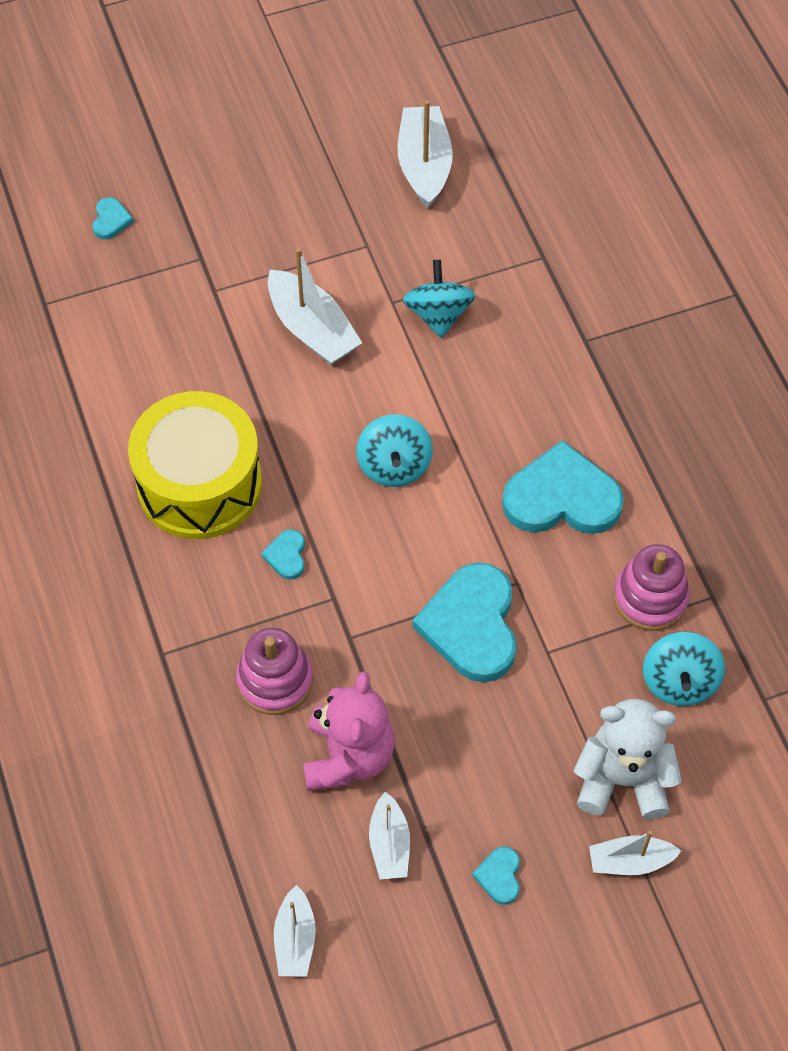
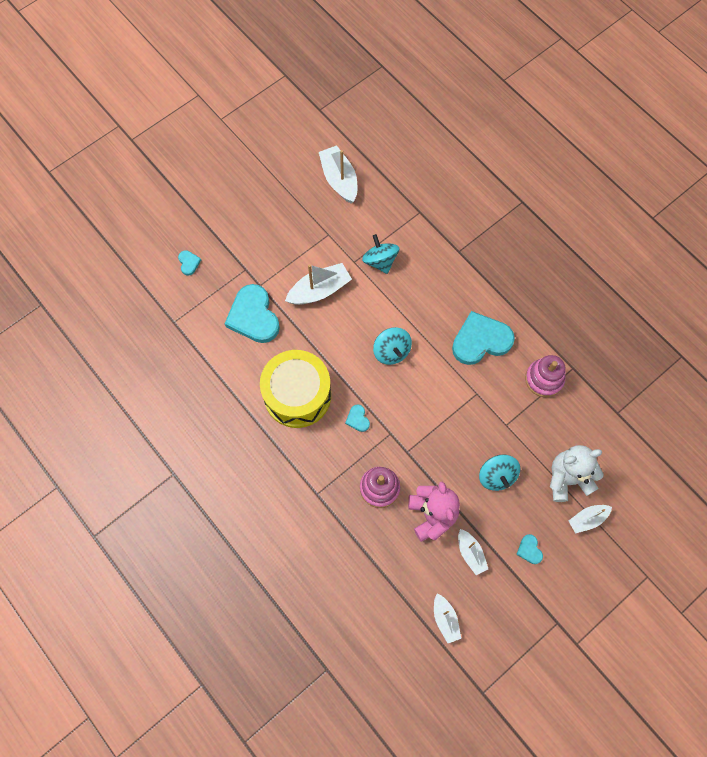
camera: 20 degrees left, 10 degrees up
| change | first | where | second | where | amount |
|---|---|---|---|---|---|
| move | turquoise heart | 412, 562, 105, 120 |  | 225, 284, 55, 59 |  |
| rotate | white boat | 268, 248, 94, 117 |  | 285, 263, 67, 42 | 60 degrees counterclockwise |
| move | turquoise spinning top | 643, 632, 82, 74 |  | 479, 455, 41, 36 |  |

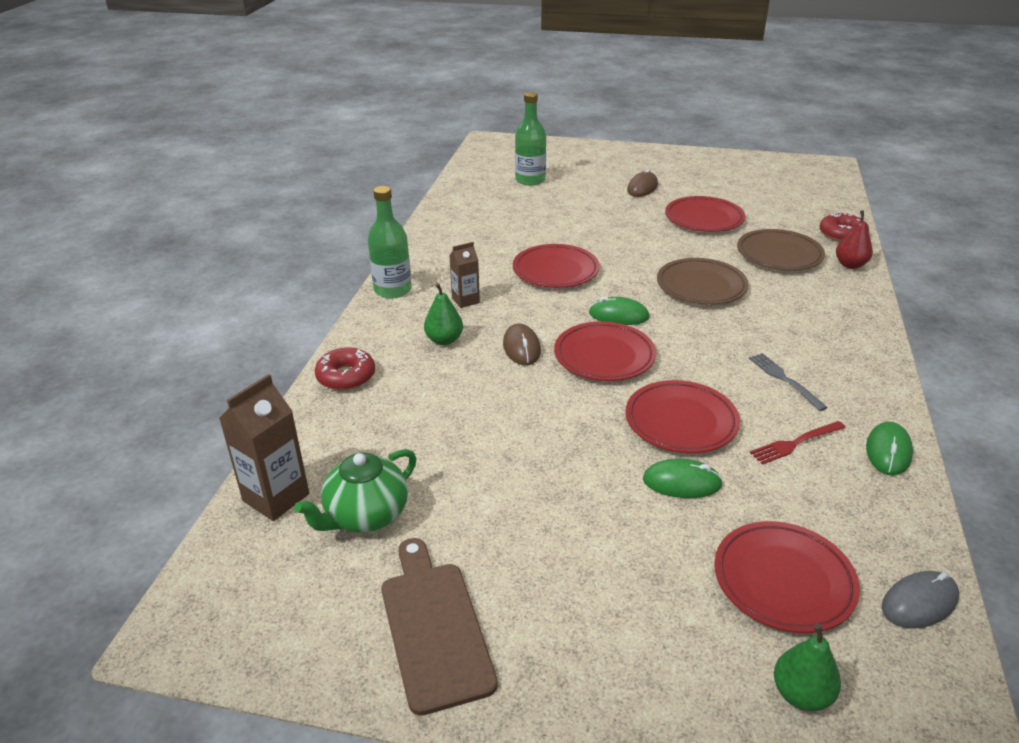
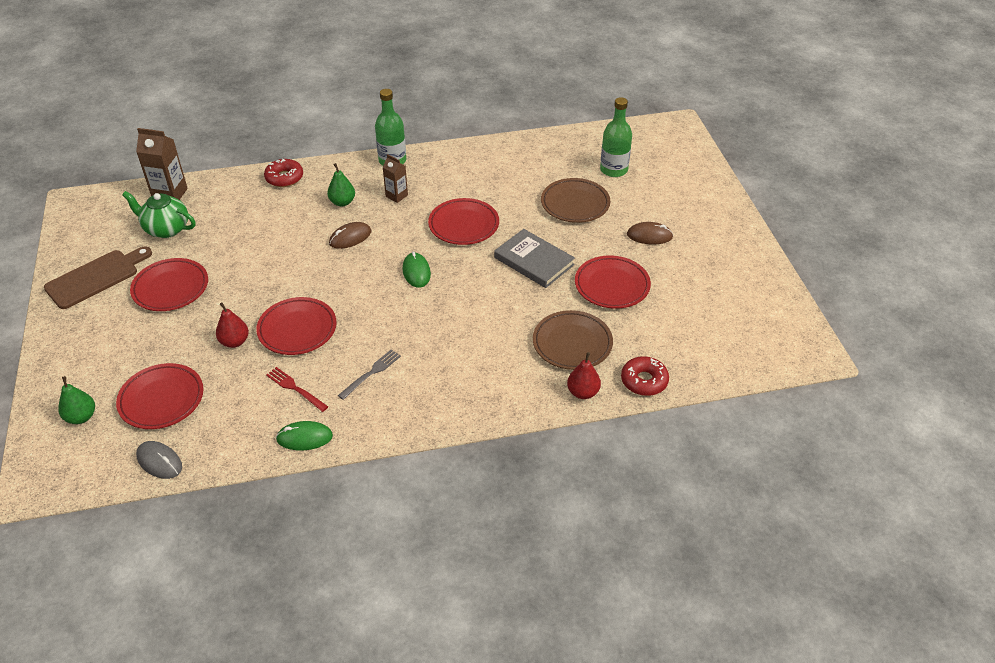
camera: 65 degrees right, 10 degrees up
| change | first | where | second | where | amount |
|---|---|---|---|---|---|
| move | red plate | 554, 321, 102, 60 |  | 130, 258, 78, 53 |  |
| replace | green mouse | 643, 458, 80, 40 | red pear | 216, 302, 33, 46 |  |
| insert |  |  | grey book | 494, 229, 81, 59 |  |
| move | brown plate | 657, 258, 92, 47 |  | 541, 178, 69, 45 |  |

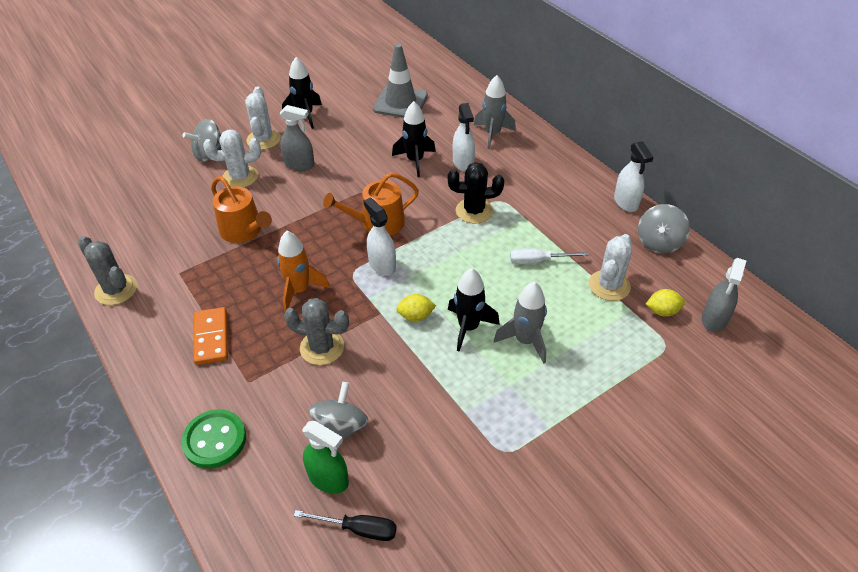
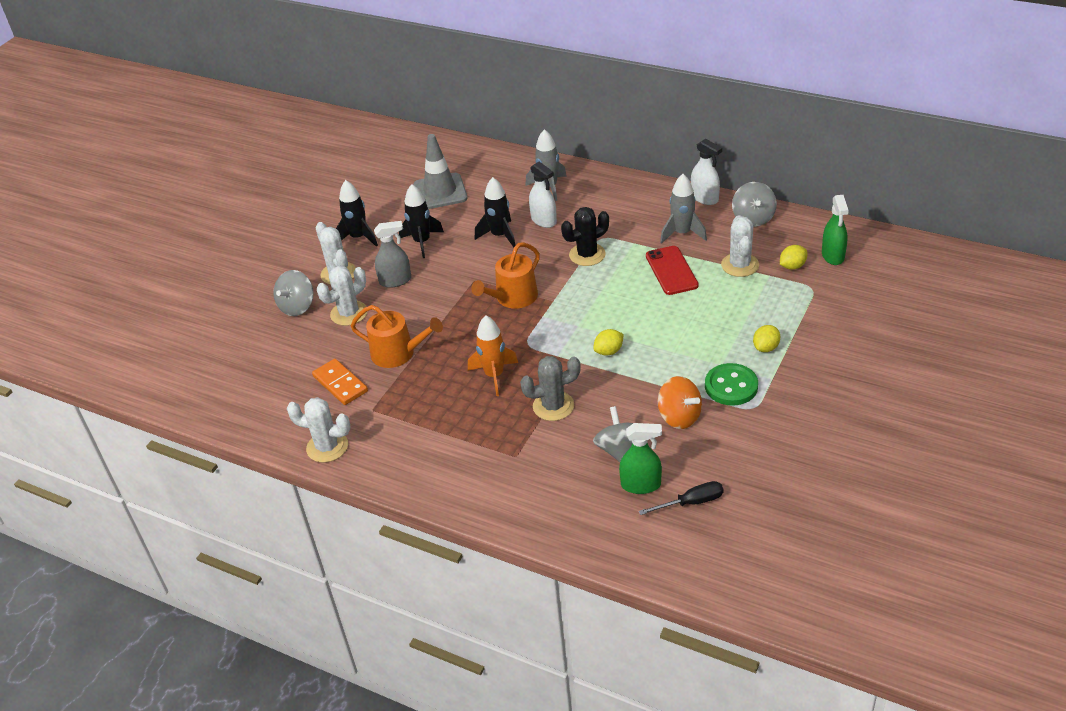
camera: 25 degrees left, 5 degrees down
| change | first | where | second | where | amount |
|---|---|---|---|---|---|
| recolor | grey cactus | 78, 236, 59, 69 | white cactus | 287, 397, 64, 66 |  |
| move | orange domino | 193, 307, 35, 58 |  | 312, 359, 56, 46 |  |
| move | black rocket | 448, 268, 52, 84 |  | 399, 184, 45, 74 |  |
| replace | white screwdriver | 510, 248, 79, 16 | red phone | 646, 246, 53, 49 |  |
| insert |  |  | orange spinning top | 658, 376, 44, 53 |  |
| move | grey rocket | 494, 282, 53, 82 |  | 660, 174, 47, 70 |  |
| move | green button | 181, 409, 65, 60 |  | 705, 363, 53, 43 |  |
| insert |  |  | yellow lemon | 753, 325, 27, 27 |  |
| recolor | grey spray bottle | 702, 258, 44, 74 | green spray bottle | 822, 195, 27, 70 |  |
| delete | white spray bottle | 363, 198, 33, 78 |  |  |  |

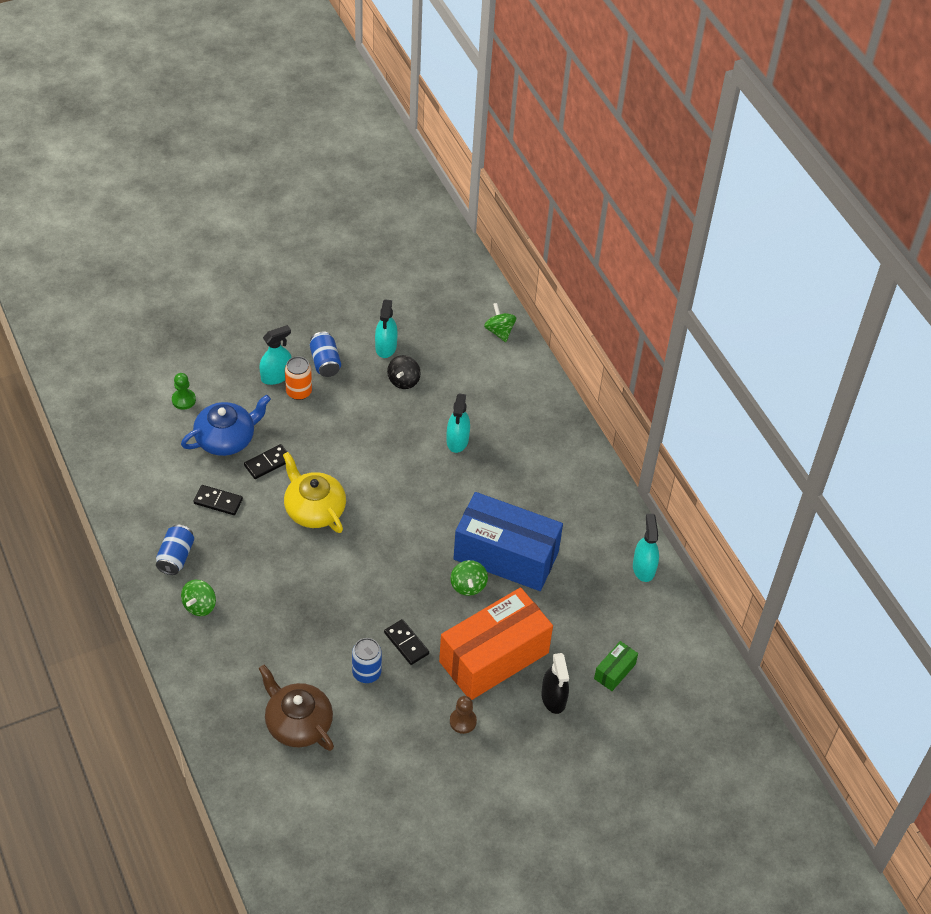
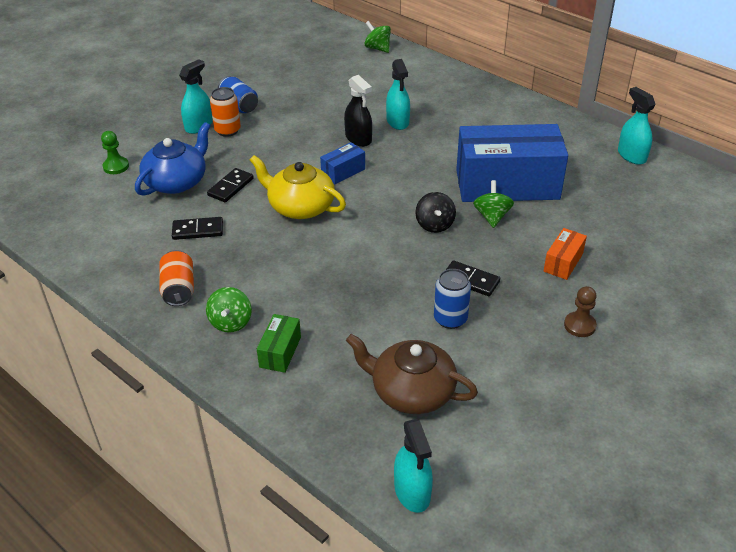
camera: 20 degrees left, 10 degrees down
| change | first | where | second | where | amount |
|---|---|---|---|---|---|
| recolor | blue can | 156, 525, 38, 50 | orange can | 159, 250, 35, 56 |  |
| move | green box | 594, 641, 44, 50 |  | 257, 314, 44, 59 |  |
| insert |  |  | blue box | 320, 142, 45, 42 |  |
| move | black spray bottle | 542, 653, 27, 61 |  | 344, 75, 28, 72 |  |
| move | turquoise spray bottle | 375, 299, 23, 59 |  | 394, 419, 39, 94 |  |
| move | black spinning top | 387, 355, 34, 34 |  | 415, 192, 41, 41 |  |
| rotate | green spinning top | 450, 560, 38, 36 |  | 473, 180, 41, 48 | 150 degrees counterclockwise |
| resize | orange box | 439, 587, 114, 113 |  | 544, 228, 43, 52 | x0.42 |

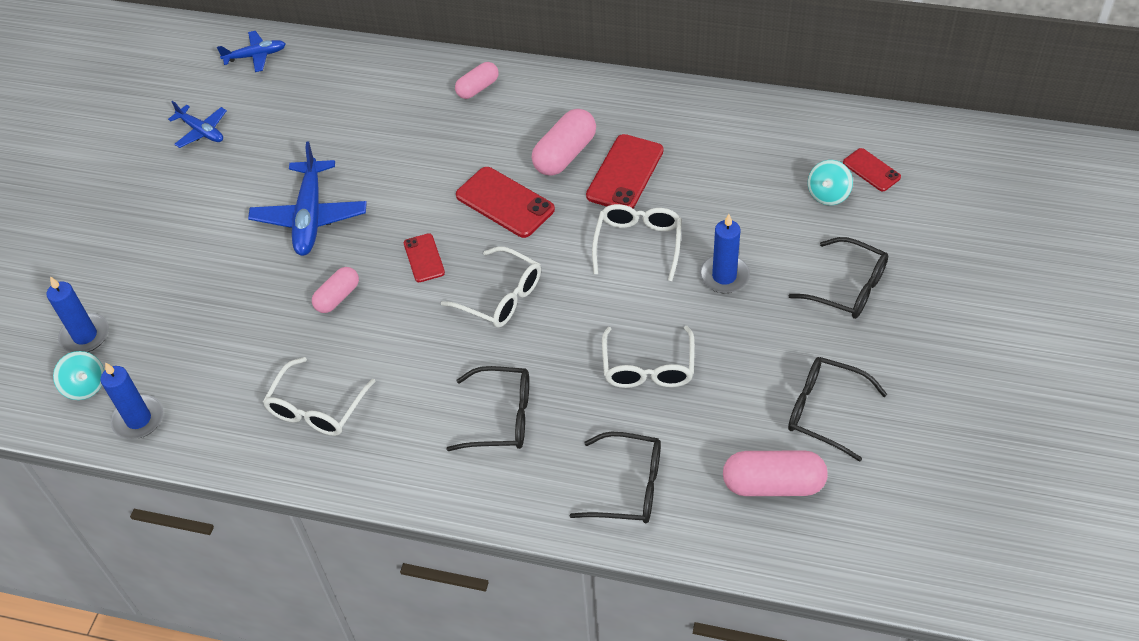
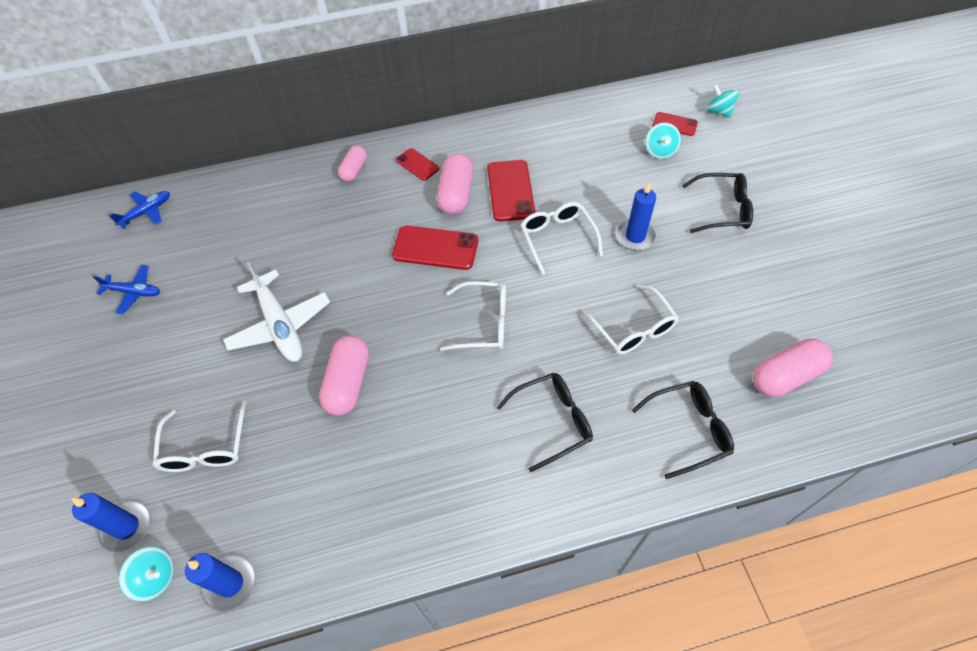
camera: 30 degrees left, 5 degrees up
| change | first | where | second | where | amount |
|---|---|---|---|---|---|
| move | white glasses | 263, 357, 113, 79 |  | 153, 401, 93, 71 |  |
| recolor | blue plane | 248, 141, 119, 115 | white plane | 223, 262, 107, 100 |  |
| resize | pink capsule | 312, 267, 47, 46 |  | 319, 335, 50, 81 | x1.59 |
| move | red phone | 404, 233, 41, 49 |  | 396, 148, 43, 33 |  |
| insert |  |  | turquoise spinning top | 706, 84, 33, 34 |  |
| delete | black glasses | 788, 357, 99, 105 |  |  |  |

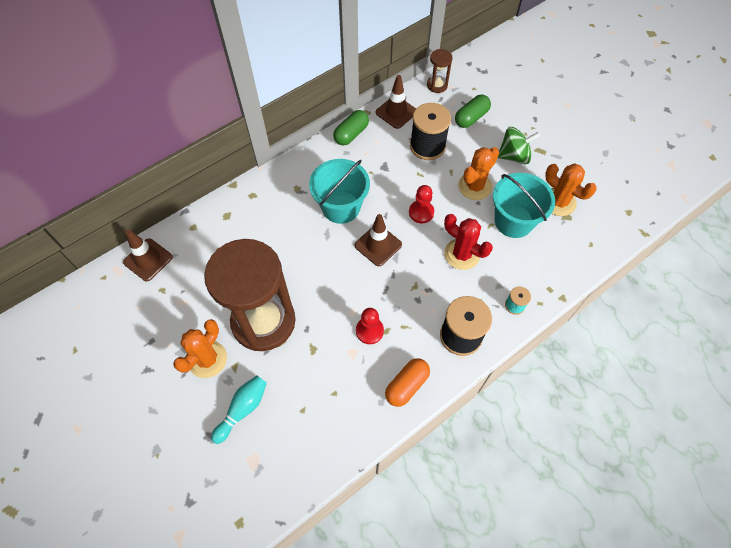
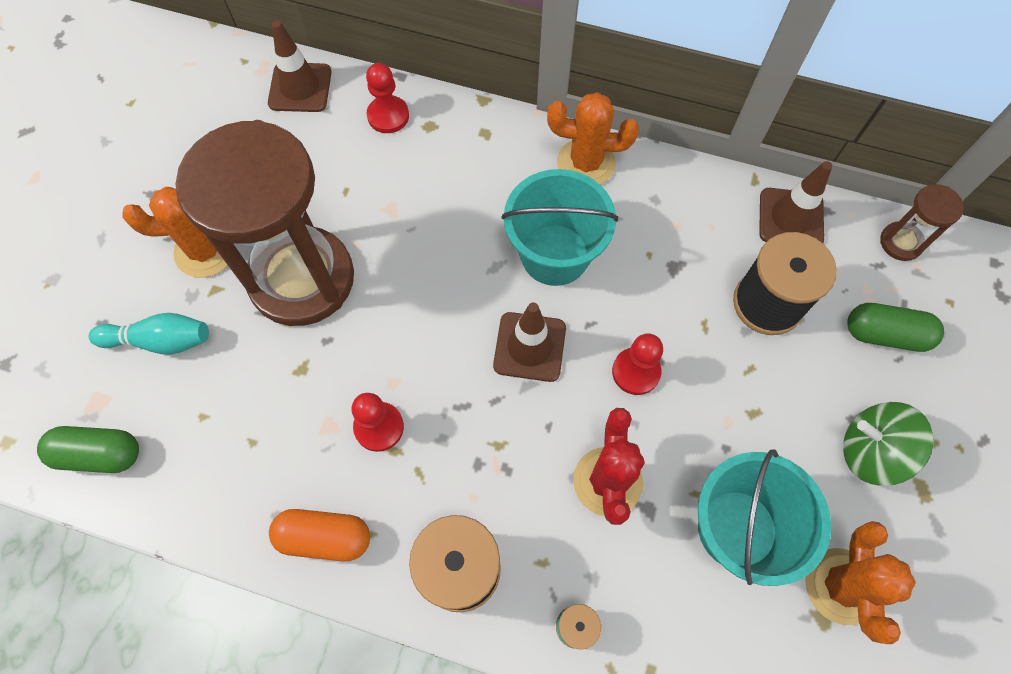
camera: 55 degrees right, 5 degrees up
| change | first | where | second | where | amount |
|---|---|---|---|---|---|
| move | green capsule | 333, 110, 36, 36 |  | 37, 426, 102, 47 |  |
| insert |  |  | red pawn | 366, 63, 43, 70 |  |
| move | orange cactus | 458, 147, 41, 53 |  | 547, 92, 92, 92 |  |
| rotate | green spinning top | 498, 127, 42, 37 |  | 843, 402, 91, 84 | 150 degrees clockwise |

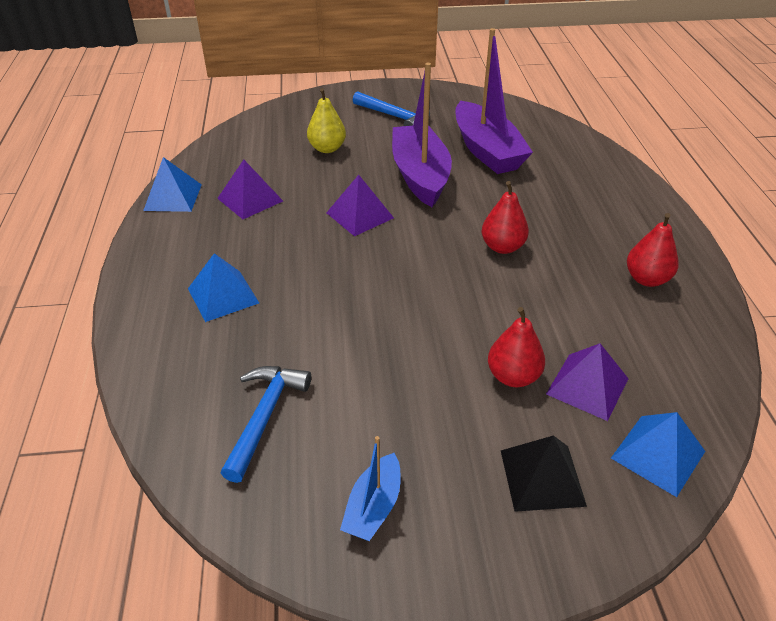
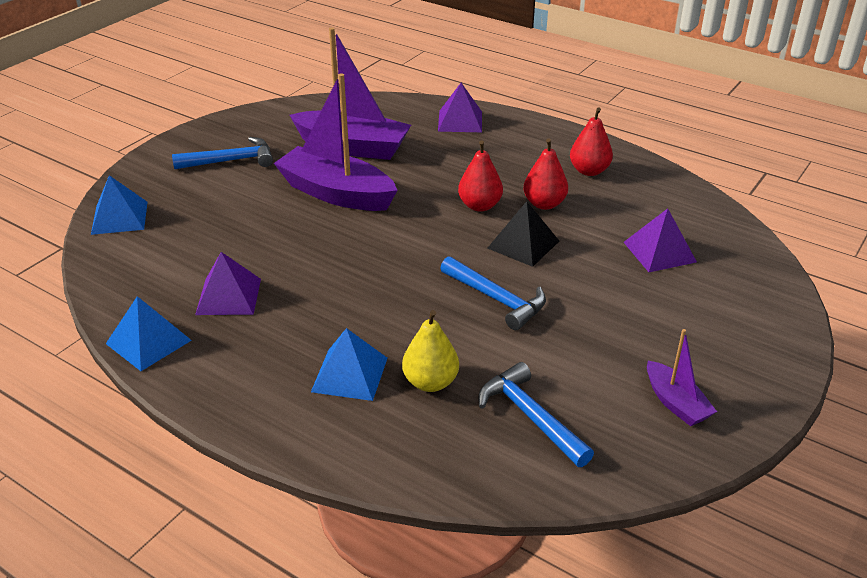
camera: 50 degrees left, 5 degrees down
| change | first | where | second | where | amount |
|---|---|---|---|---|---|
| move | blue pyramid | 611, 412, 94, 85 |  | 91, 175, 56, 60 |  |
| move | yellow pear | 307, 88, 39, 65 |  | 402, 310, 57, 82 |  |
| move | purple pyramid | 326, 175, 68, 61 |  | 438, 83, 44, 49 |  |
| insert |  |  | blue hammer | 440, 256, 106, 74 |  |
| move | black pyramid | 501, 435, 86, 77 |  | 488, 201, 71, 66 |  |
| move | red pear | 488, 307, 57, 80 |  | 523, 139, 45, 71 |  |
| recolor | blue boat | 340, 436, 61, 105 | purple boat | 647, 329, 70, 97 |  |

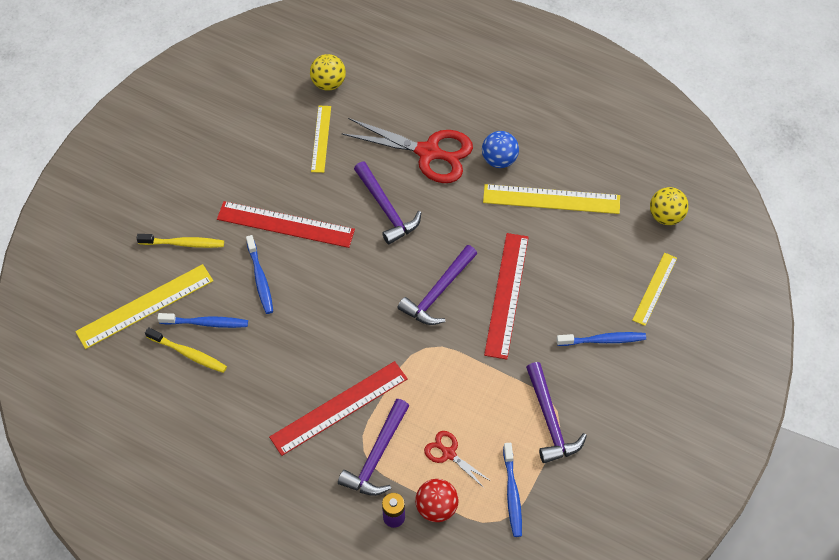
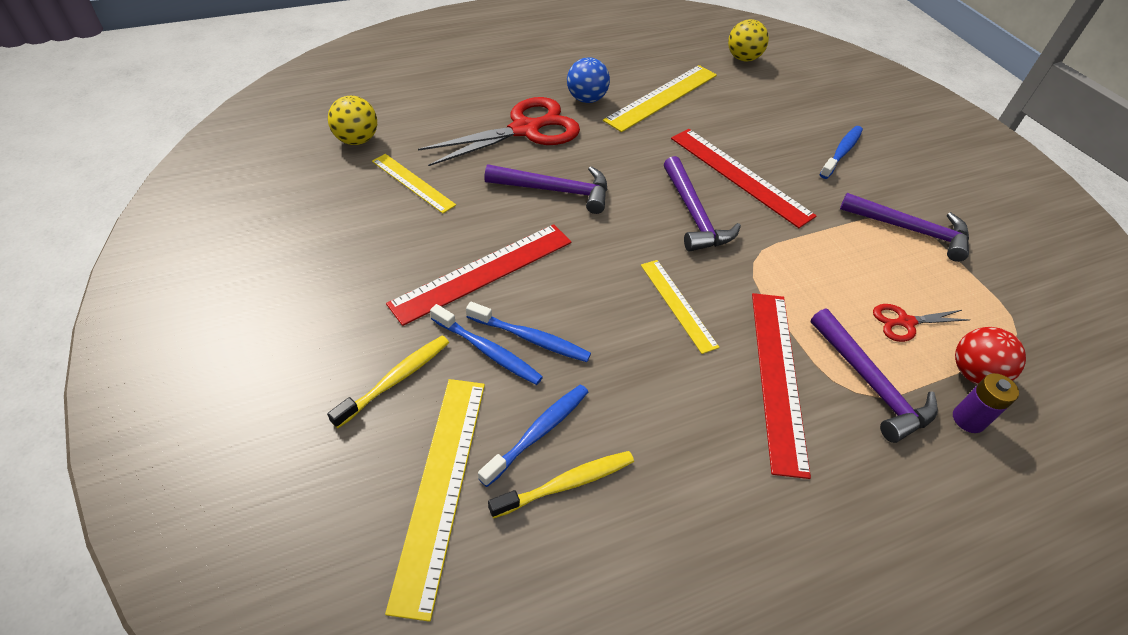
camera: 55 degrees left, 10 degrees down
| change | first | where | second | where | amount |
|---|---|---|---|---|---|
| move | blue toothbrush | 503, 443, 19, 94 |  | 430, 304, 113, 81 |  |
| move | yellow ruler | 632, 253, 45, 73 |  | 641, 260, 79, 94 |  |

